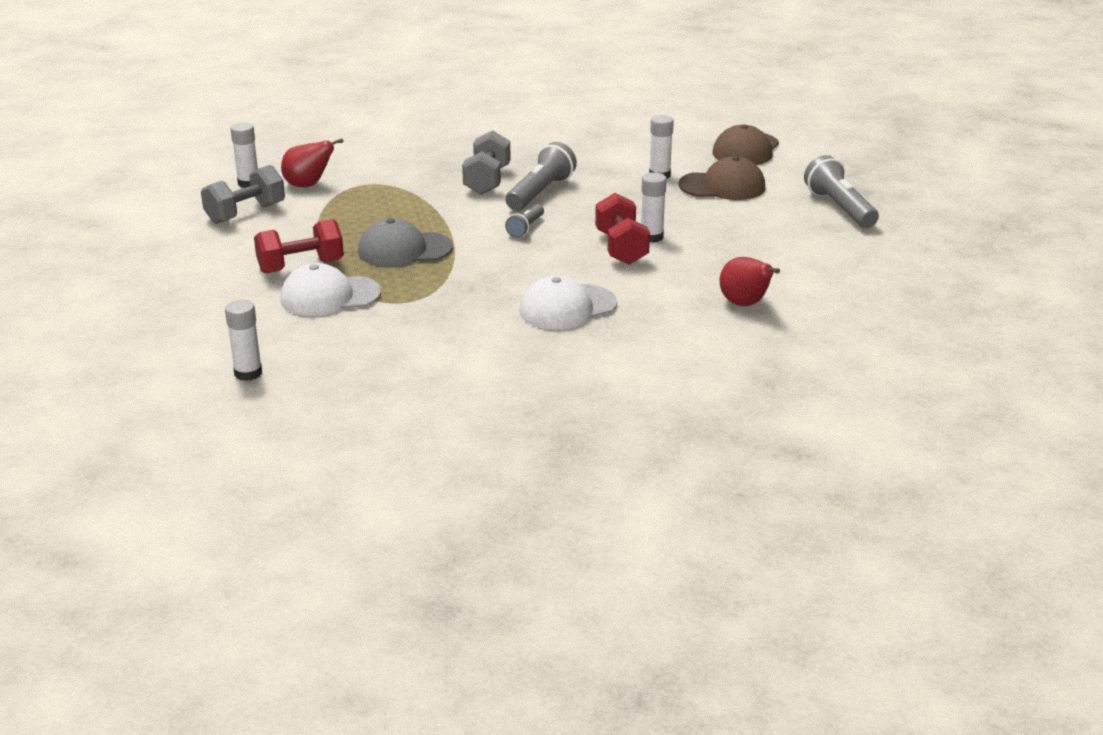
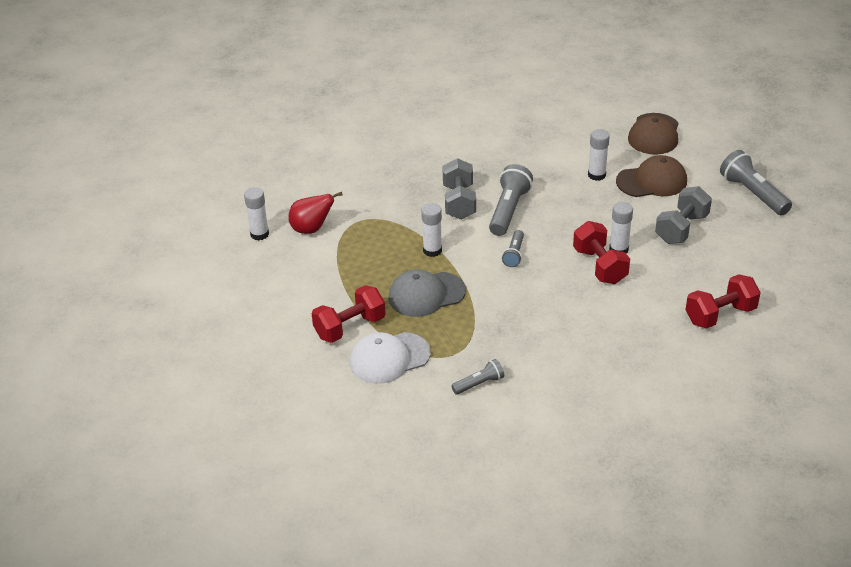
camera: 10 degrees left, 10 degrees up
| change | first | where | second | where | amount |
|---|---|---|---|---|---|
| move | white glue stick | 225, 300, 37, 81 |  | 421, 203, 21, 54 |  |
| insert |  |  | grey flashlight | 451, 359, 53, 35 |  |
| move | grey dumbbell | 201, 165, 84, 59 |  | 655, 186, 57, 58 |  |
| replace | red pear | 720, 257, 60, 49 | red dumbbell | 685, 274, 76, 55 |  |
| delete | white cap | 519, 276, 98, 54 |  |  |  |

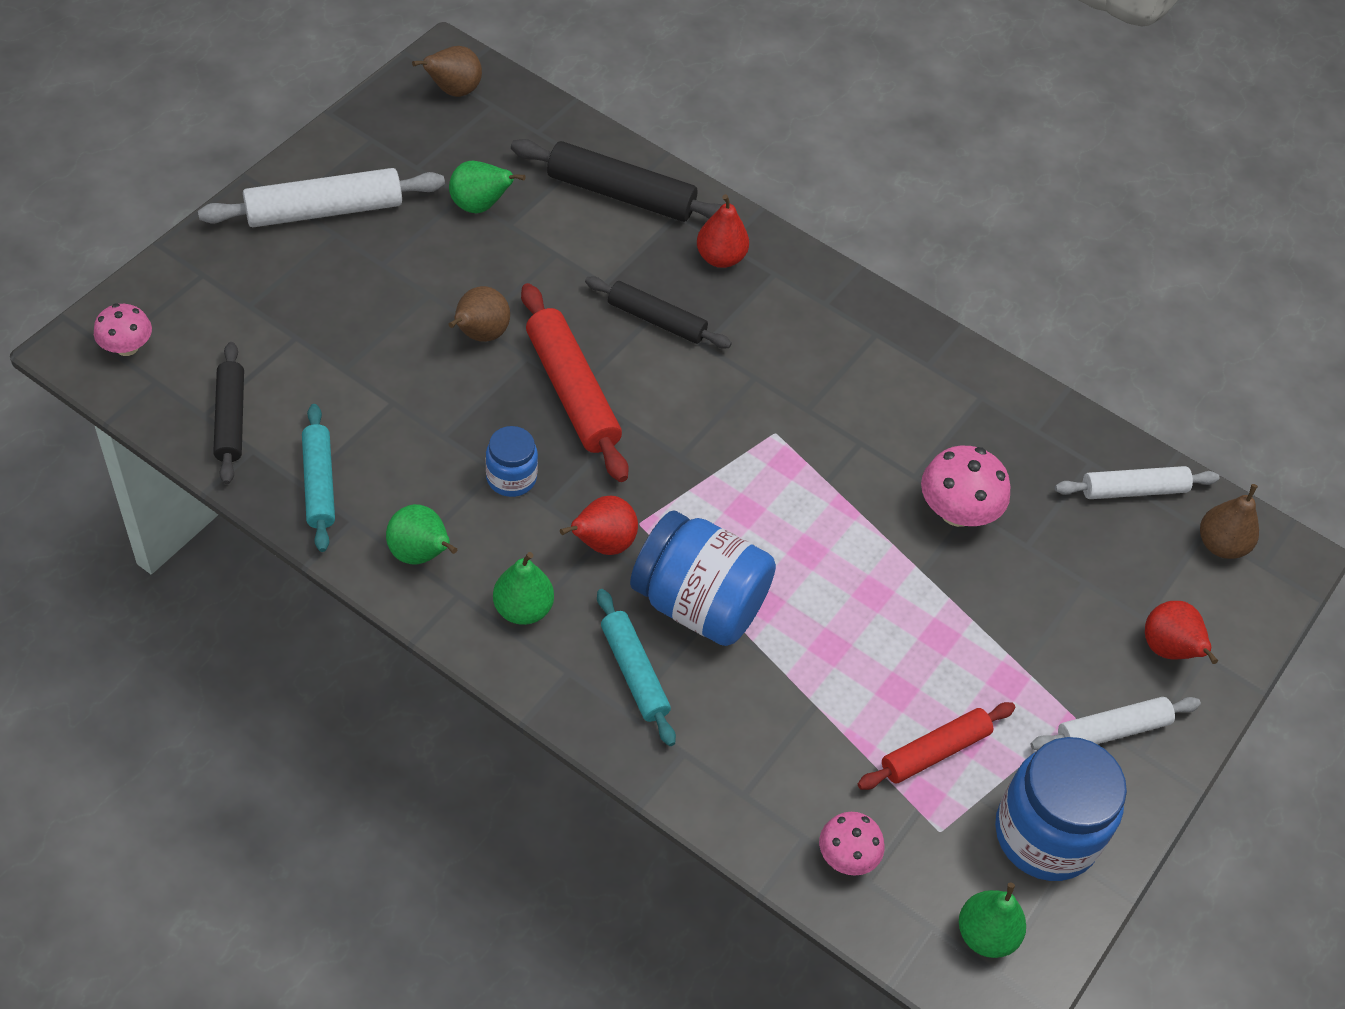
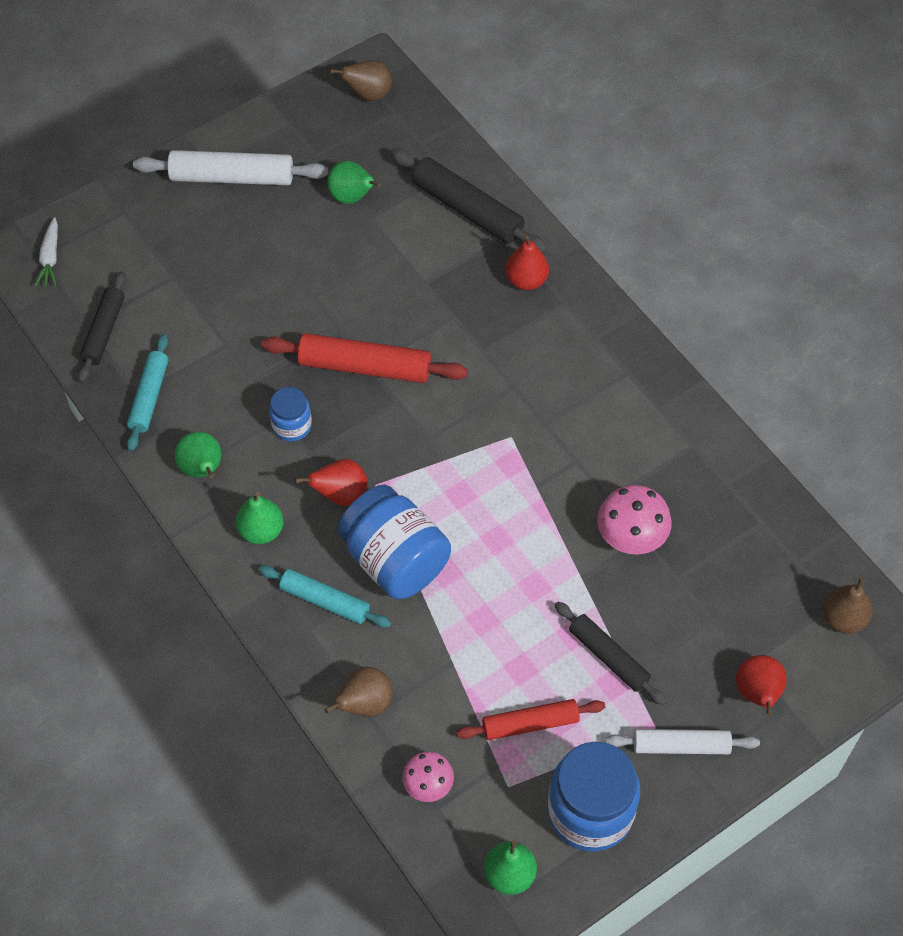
camera: 25 degrees right, 5 degrees up
| change | first | where | second | where | amount |
|---|---|---|---|---|---|
| replace | pink mushroom | 94, 304, 58, 52 | white carrot | 35, 217, 23, 70 |  |
| rotate | turquoise rolling pin | 597, 589, 79, 157 |  | 259, 565, 132, 63 | 60 degrees counterclockwise |
| rotate | red rolling pin | 521, 283, 108, 199 |  | 262, 333, 206, 50 | 75 degrees counterclockwise |
| move | brown pear | 448, 286, 62, 56 |  | 324, 667, 68, 50 |  |
| move | black rolling pin | 585, 276, 147, 73 |  | 555, 602, 111, 103 |  |
| delete | white rolling pin | 1055, 466, 164, 33 |  |  |  |

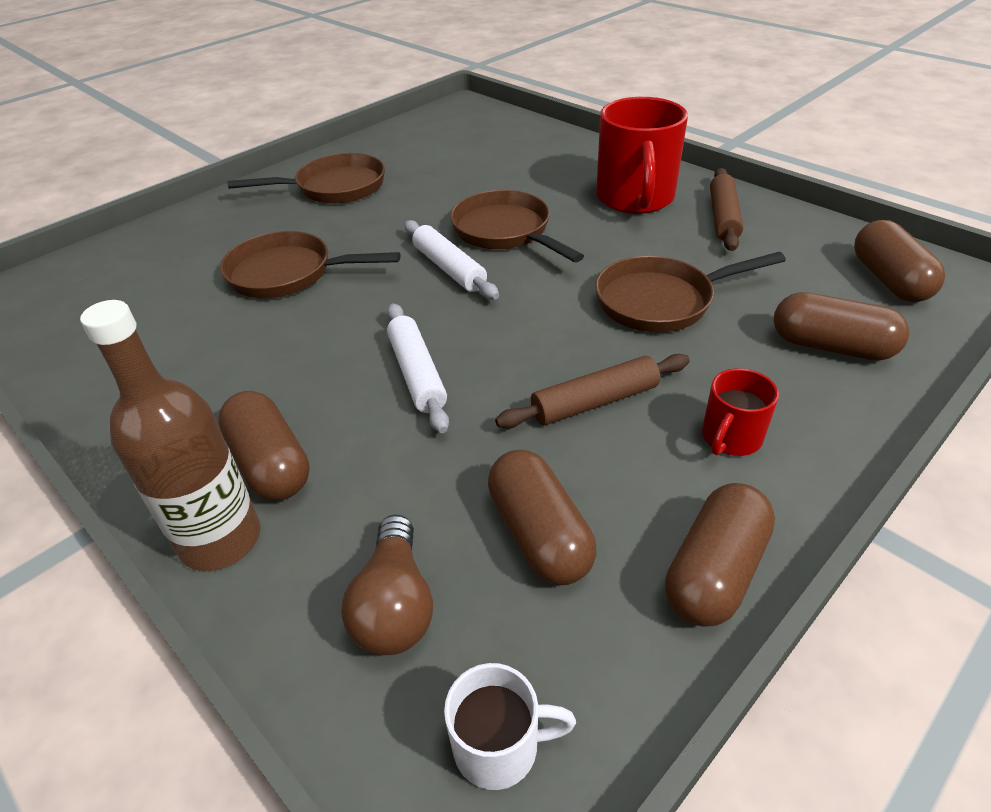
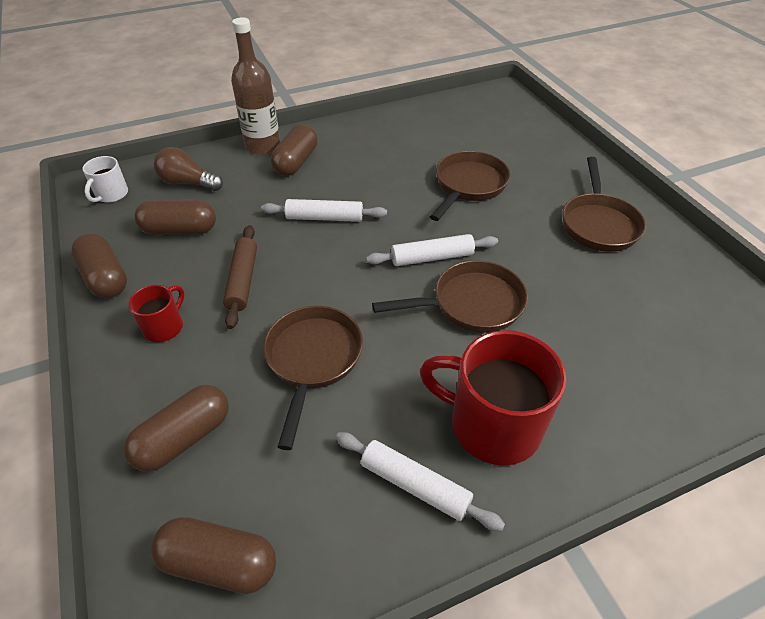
camera: 110 degrees right, 5 degrees up
| change | first | where | second | where | amount |
|---|---|---|---|---|---|
| rotate | red mug | 702, 368, 77, 88 |  | 129, 285, 55, 57 | 60 degrees clockwise |
| rotate | brown capsule | 218, 391, 92, 110 |  | 271, 124, 47, 52 | 60 degrees counterclockwise |
| recolor | brown rolling pin | 710, 168, 33, 83 | white rolling pin | 336, 432, 169, 99 |  |

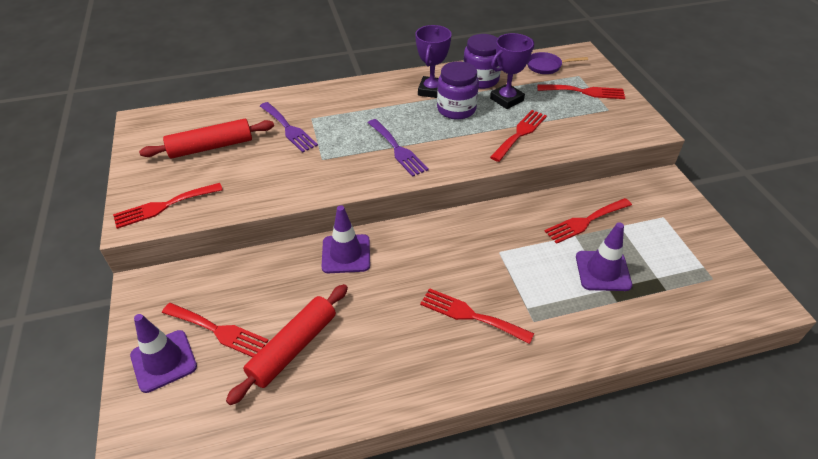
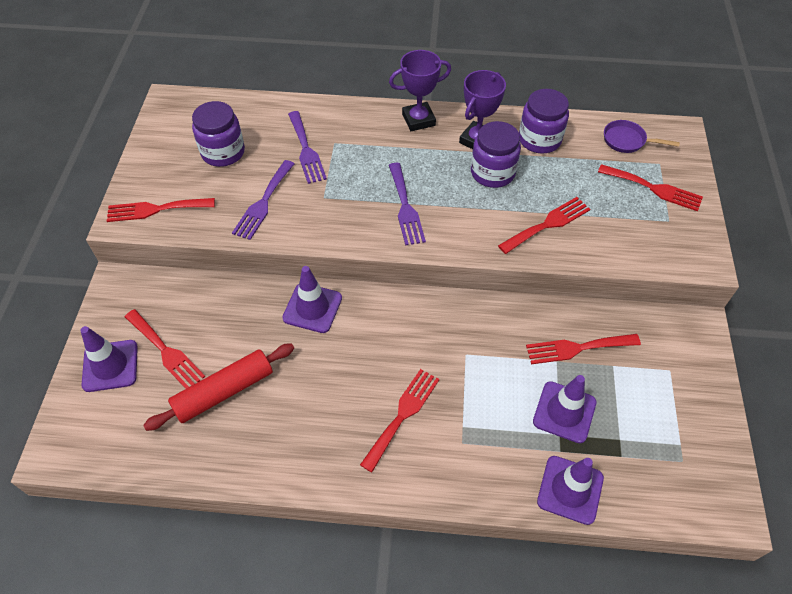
camera: 20 degrees right, 10 degrees up
| change | first | where | second | where | amount |
|---|---|---|---|---|---|
| replace | red rolling pin | 139, 119, 135, 40 | purple jar | 192, 101, 53, 66 |  |
| insert |  |  | purple fork | 232, 160, 62, 80 |  |
| rotate | red fork | 420, 288, 114, 56 |  | 360, 369, 79, 103 | 75 degrees clockwise |
| move | purple trophy | 490, 33, 44, 76 |  | 389, 50, 62, 81 |  |
| insert |  |  | purple traffic cone | 537, 456, 67, 69 |  |

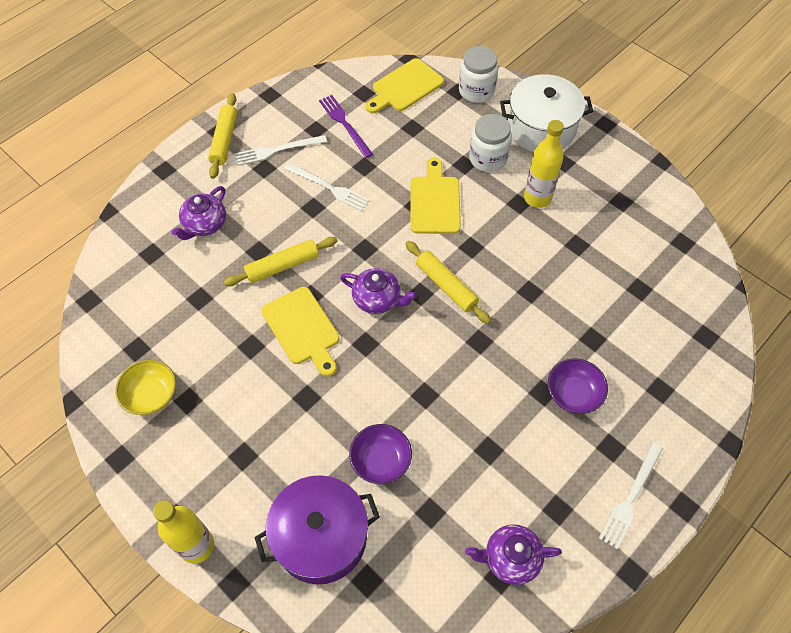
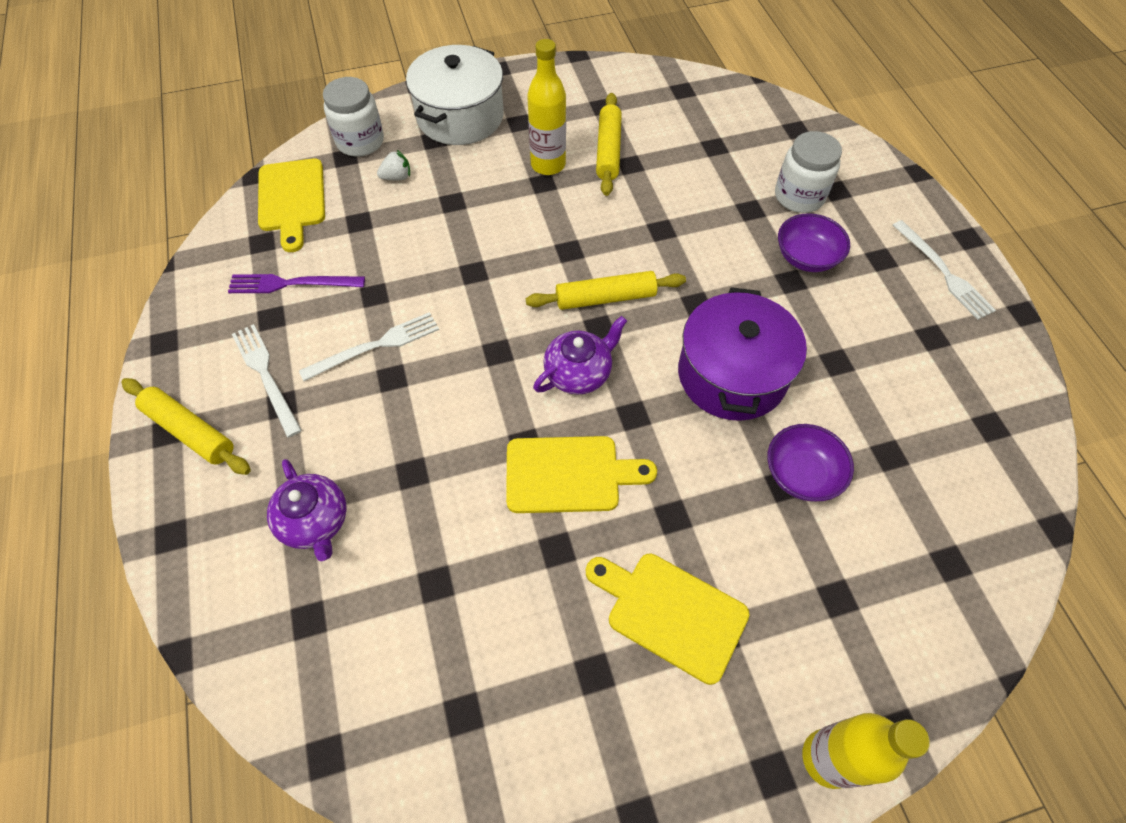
camera: 60 degrees left, 0 degrees up
| change | first | where | second | where | amount |
|---|---|---|---|---|---|
| rotate | white fork | 234, 135, 93, 31 |  | 232, 324, 70, 114 | 135 degrees clockwise |
| insert |  |  | white strawberry | 377, 150, 33, 30 |  |
| move | yellow cutting board | 410, 158, 51, 76 |  | 586, 554, 164, 131 |  |
| move | yellow rolling pin | 224, 237, 114, 49 |  | 596, 93, 26, 103 |  |
| move | purple pot | 254, 475, 126, 110 |  | 678, 287, 129, 134 |  |
| move | white jar | 469, 114, 43, 58 |  | 775, 131, 67, 82 |  |
| delete | yellow bowl | 115, 360, 61, 55 |  |  |  |
| delete | purple teapot | 465, 524, 97, 61 |  |  |  |

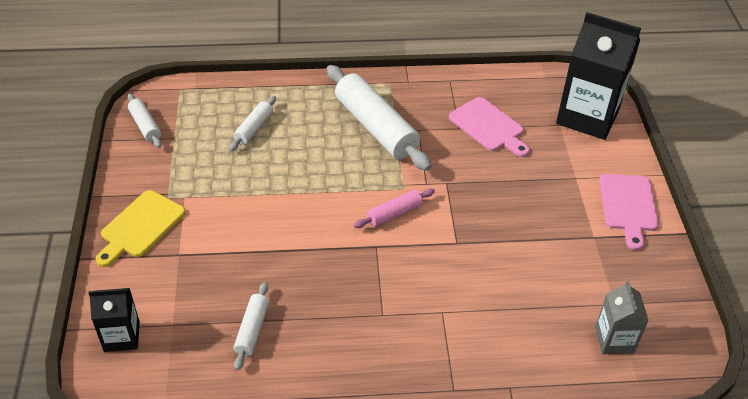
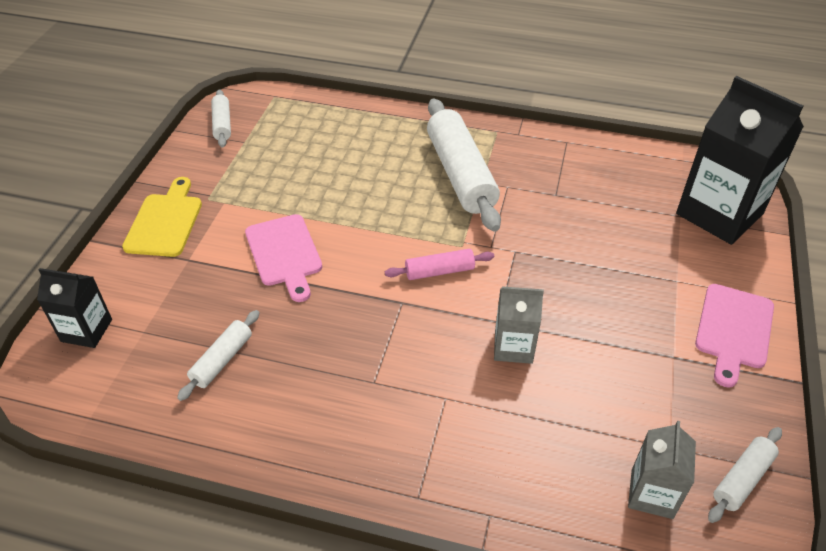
camera: 20 degrees right, 0 degrees up
| change | first | where | second | where | amount |
|---|---|---|---|---|---|
| rotate | yellow cutting board | 95, 190, 91, 77 |  | 122, 177, 80, 80 | 135 degrees clockwise |
| move | pink cutting board | 449, 97, 81, 60 |  | 245, 214, 77, 88 |  |
| insert |  |  | grey carton | 494, 286, 50, 78 |  |
| move | white rolling pin | 229, 96, 47, 55 |  | 708, 427, 74, 96 |  |

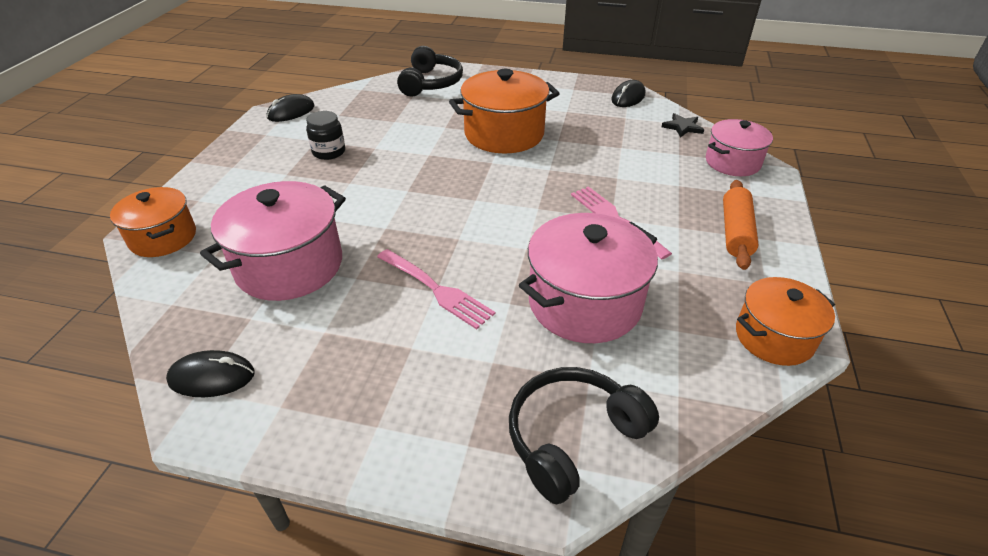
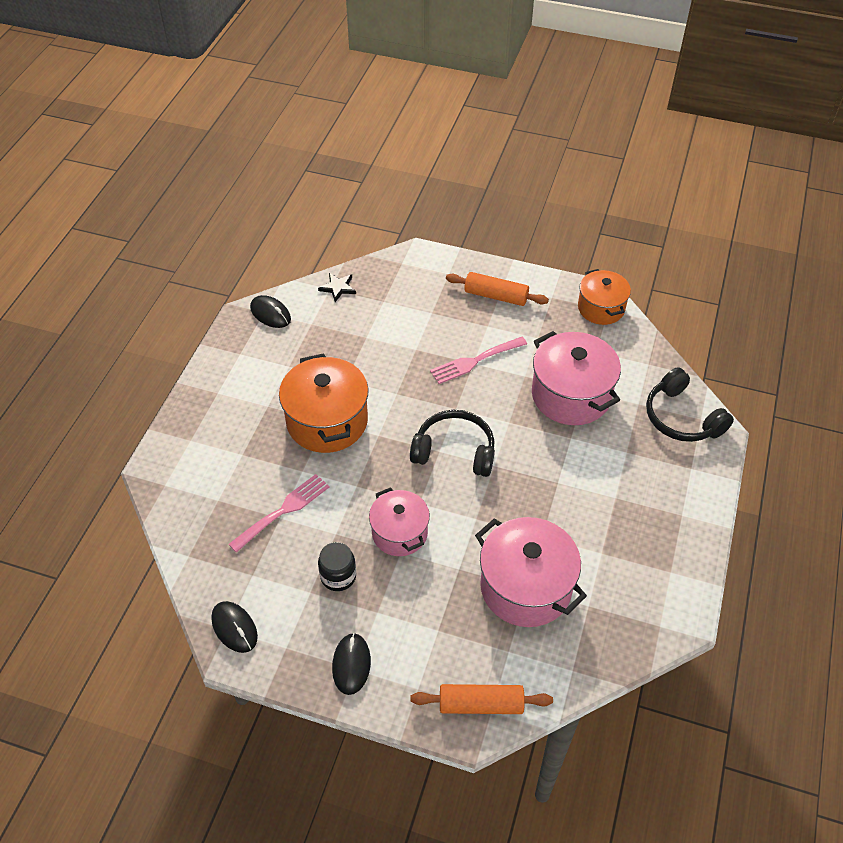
camera: 85 degrees left, 10 degrees up
| change | first | where | second | where | amount |
|---|---|---|---|---|---|
| move | pink fork | 377, 249, 118, 80 |  | 229, 474, 100, 79 |  |
| move | black mouse | 166, 350, 89, 47 |  | 332, 633, 39, 62 |  |
| move | pink pot | 706, 119, 67, 57 |  | 369, 487, 61, 69 |  |
| move | black headphones | 397, 46, 66, 51 |  | 410, 410, 85, 67 |  |
| replace | orange pot | 110, 187, 86, 70 | orange rolling pin | 411, 684, 142, 30 |  |

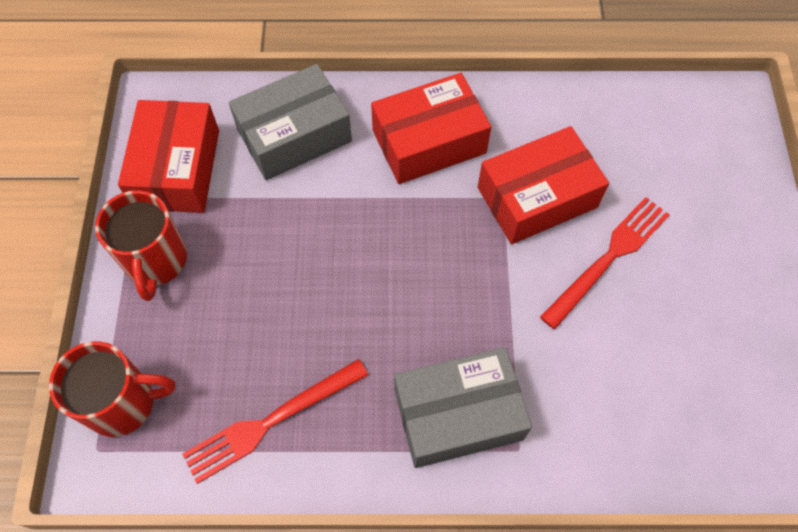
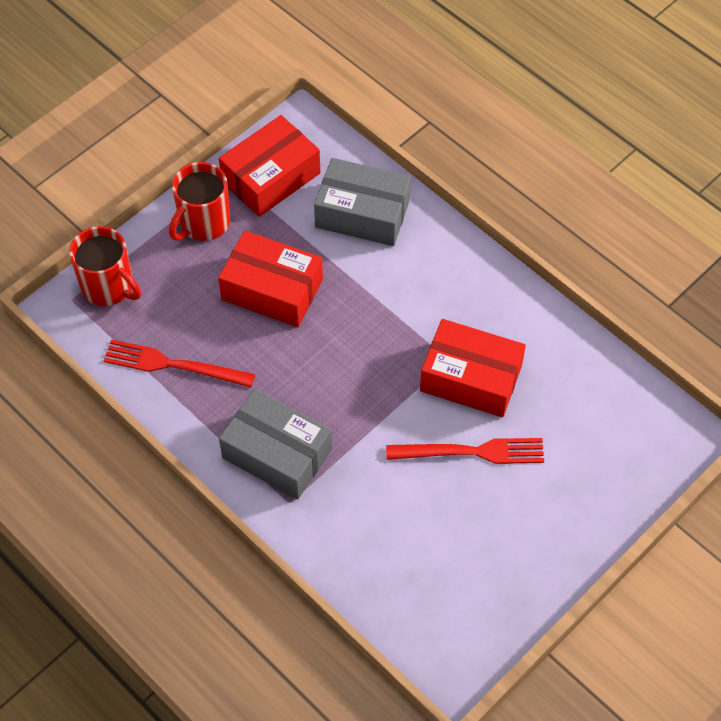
camera: 45 degrees right, 5 degrees down
| change | first | where | second | where | amount |
|---|---|---|---|---|---|
| move | red box | 371, 73, 120, 111 |  | 218, 231, 105, 96 |  |

